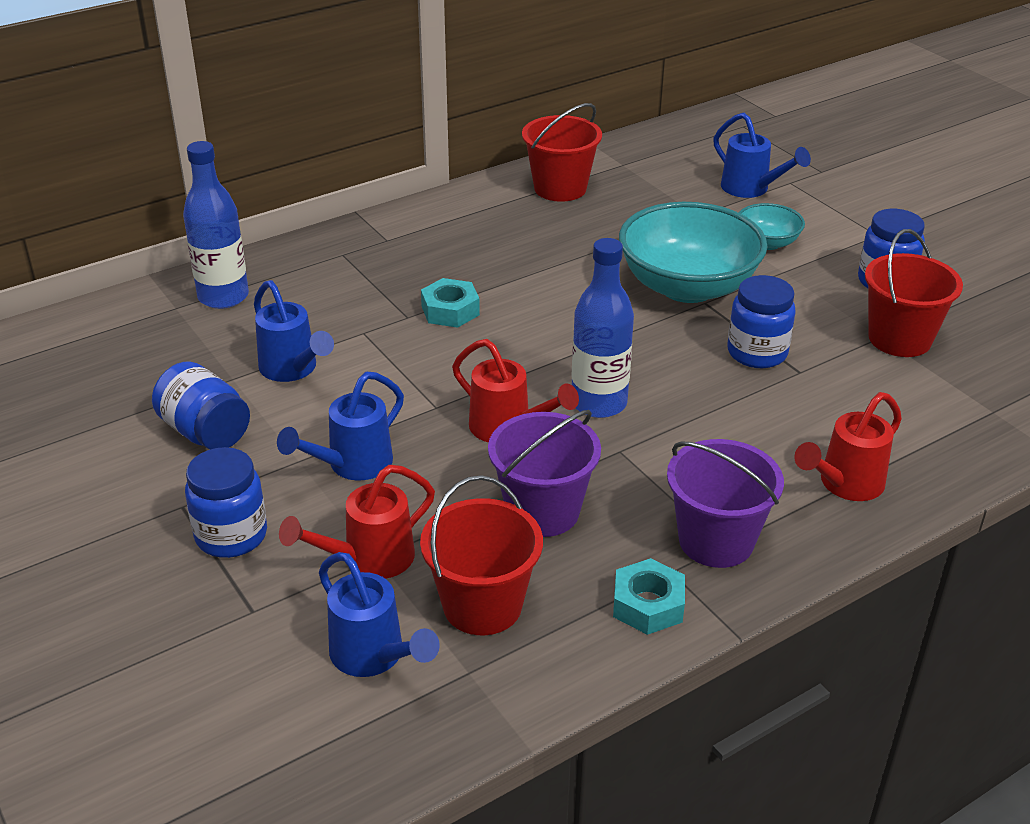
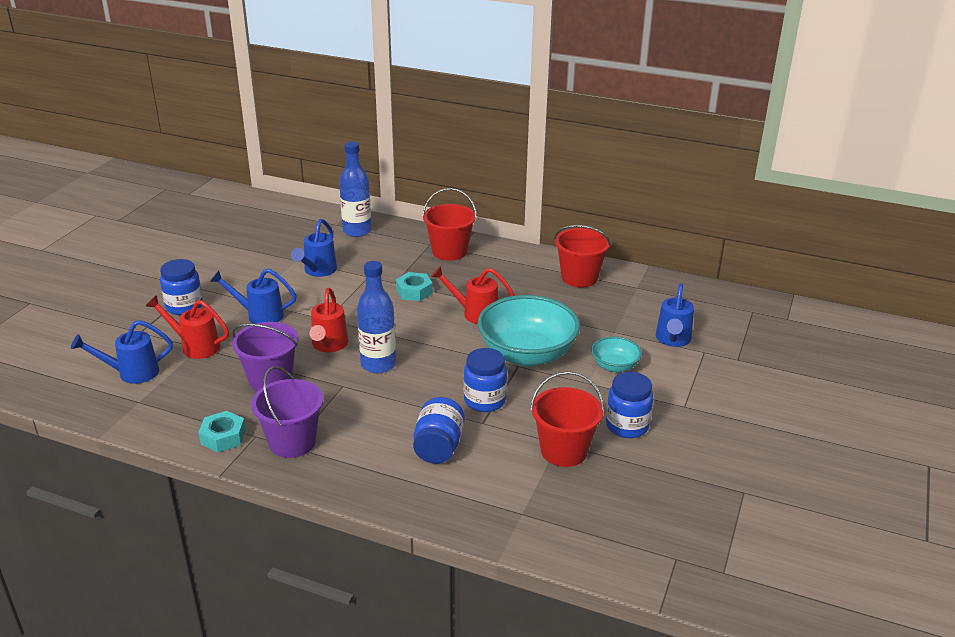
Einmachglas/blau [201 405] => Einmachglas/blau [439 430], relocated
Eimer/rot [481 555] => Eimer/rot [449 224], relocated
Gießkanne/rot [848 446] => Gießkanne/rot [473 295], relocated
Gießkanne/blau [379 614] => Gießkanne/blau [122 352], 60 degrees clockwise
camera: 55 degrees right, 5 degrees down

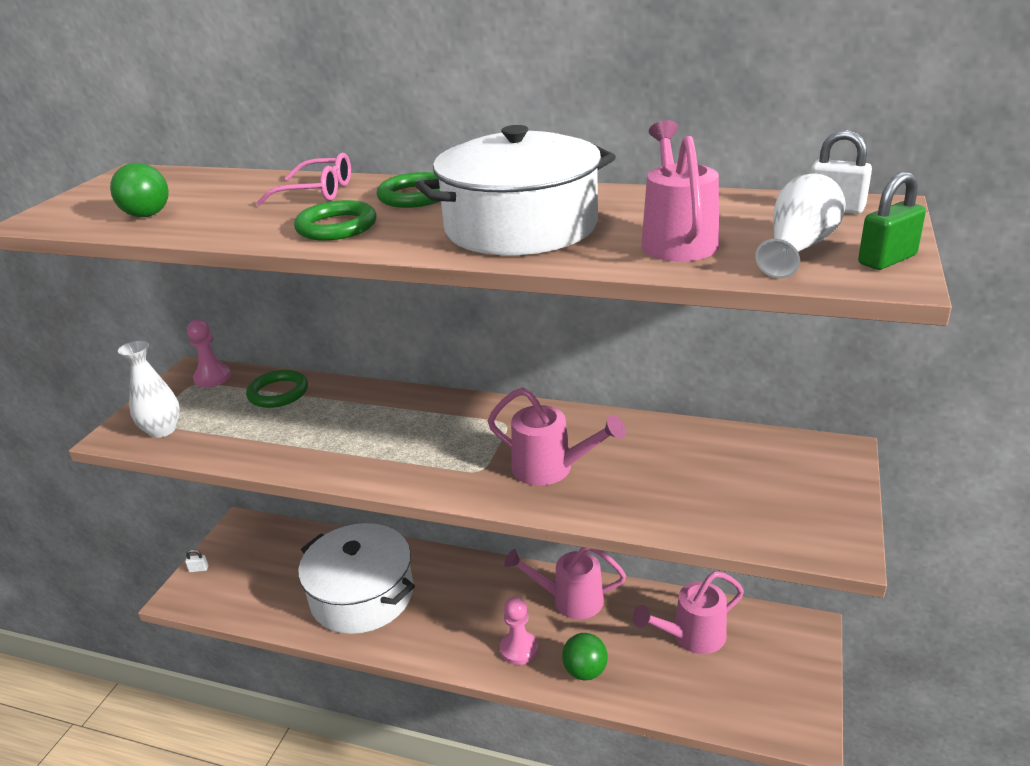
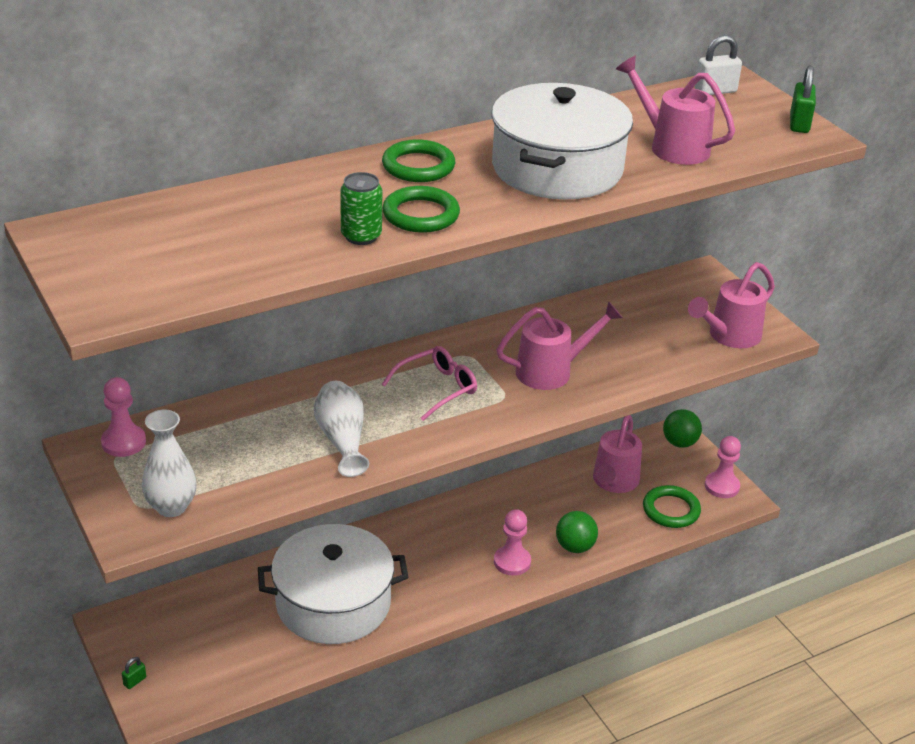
nothing => Dose/grün [361 208]
nothing => Bauer/rosa [723 467]
Ball/grün [139 190] => Ball/grün [682 428], relocated
Ring/grün [277 389] => Ring/grün [672 506], relocated
Brille/rosa [303 179] => Brille/rosa [429 383], relocated
Gießkanne/rosa [565 583] => Gießkanne/rosa [731 305], relocated
Vase/weiß [800 225] => Vase/weiß [341 429], relocated
Vorhängeschloss/weiß [196 560] => Vorhängeschloss/grün [134 673]
camera: 50 degrees left, 5 degrees up

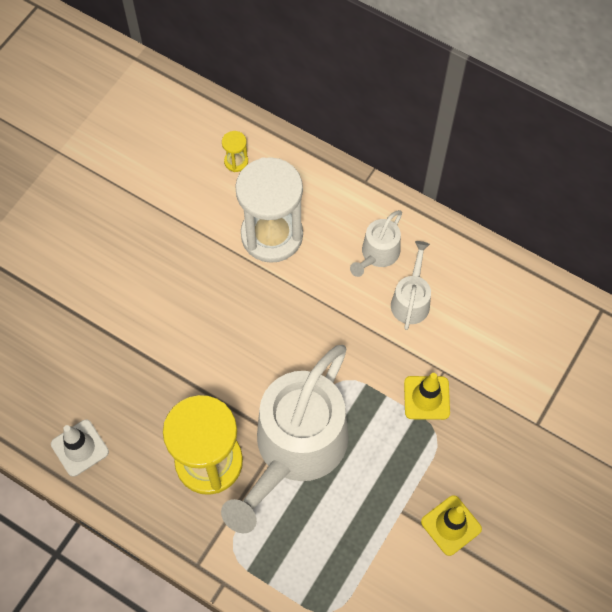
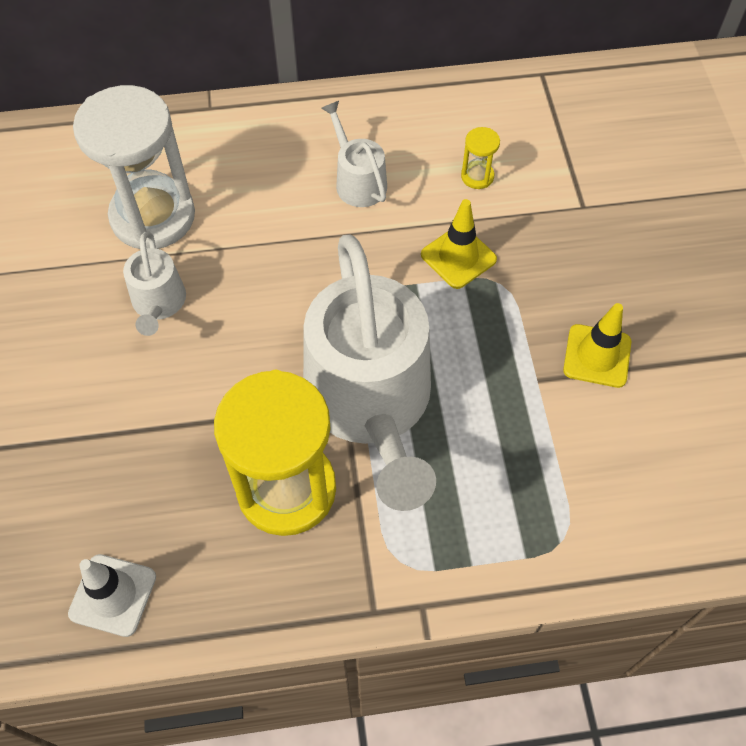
Sanduhr/gelb [235 151] => Sanduhr/gelb [480 158], relocated
Gießkanne/weiß [376 243] => Gießkanne/weiß [154 284], relocated
camera: 40 degrees left, 5 degrees down

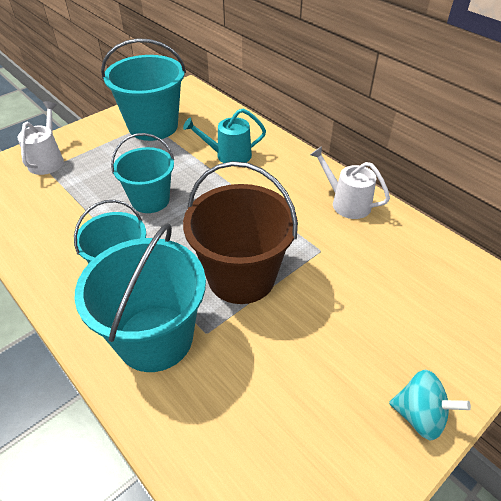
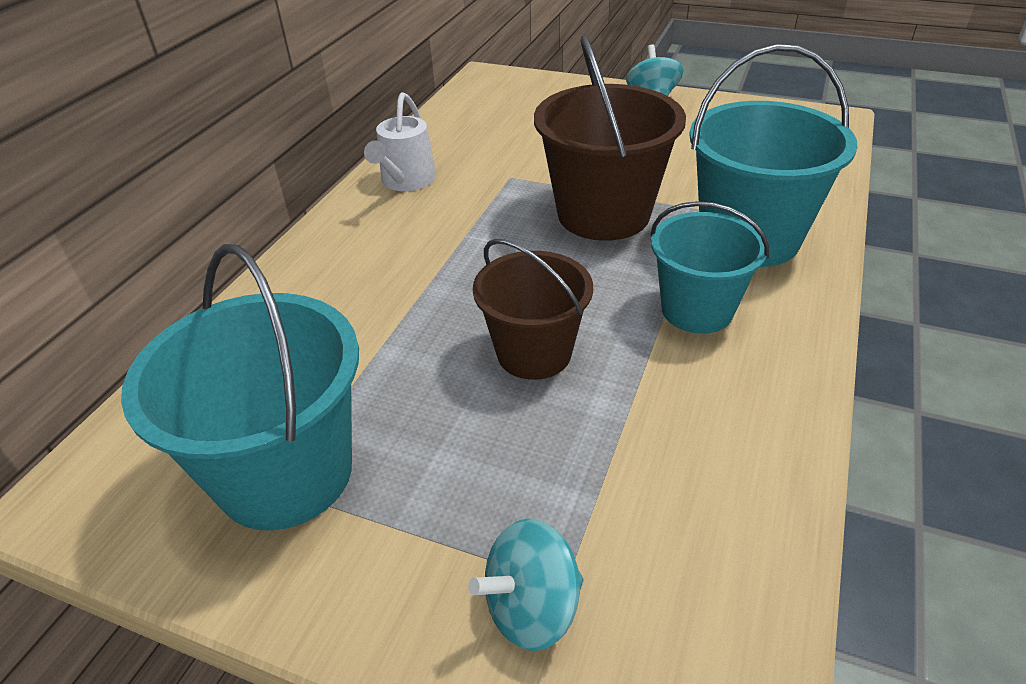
Gießkanne/türkis [224 136] => nothing
Gießkanne/weiß [40 138] => Kreisel/türkis [526 585]
Eimer/türkis [142 173] => Eimer/braun [533 309]
camera: 115 degrees left, 5 degrees down

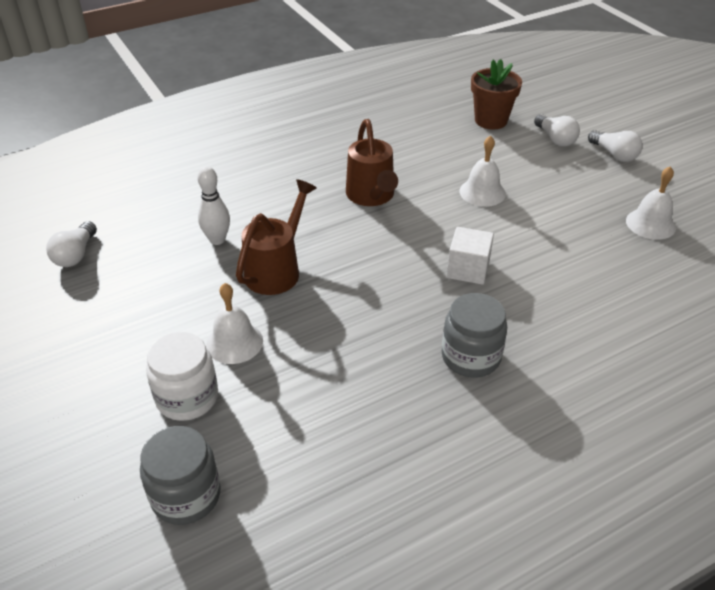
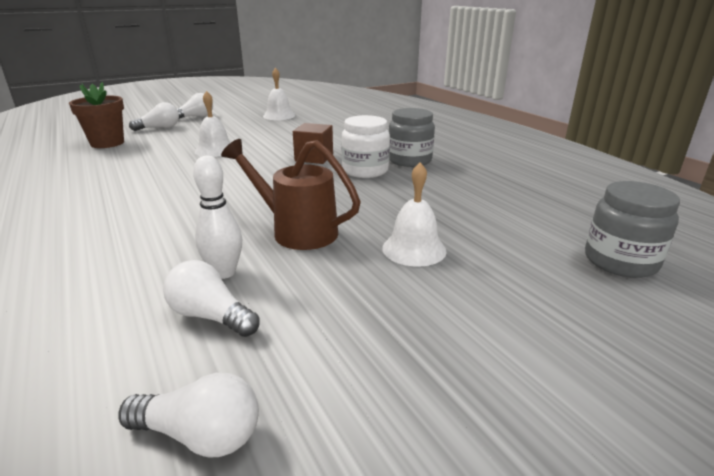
Gießkanne/braun [372 162] => nothing
nothing => Glühbirne/weiß [211 298]
Einmachglas/weiß [182 376] => Einmachglas/weiß [366 146], relocated
Kubus/weiß [470 256] => Kubus/braun [313 143]
camera: 90 degrees left, 15 degrees down

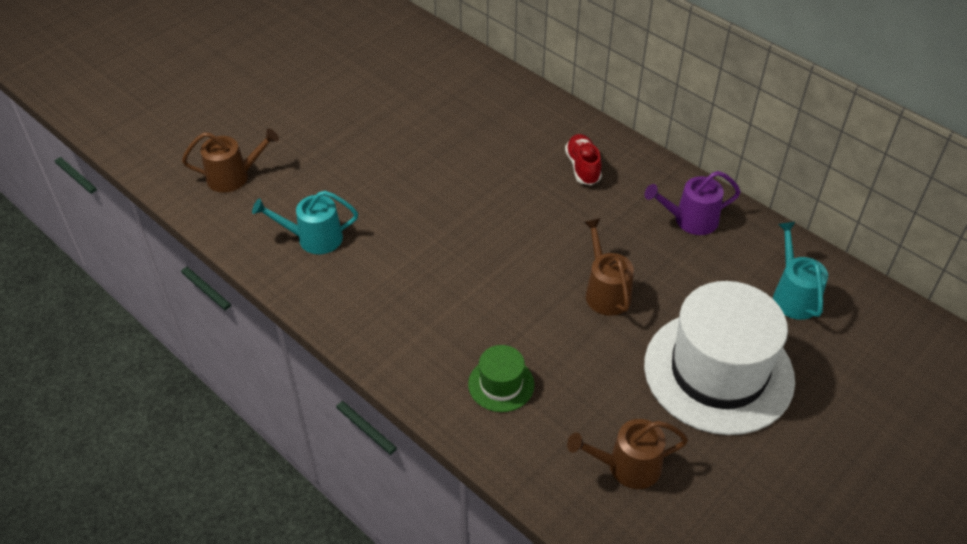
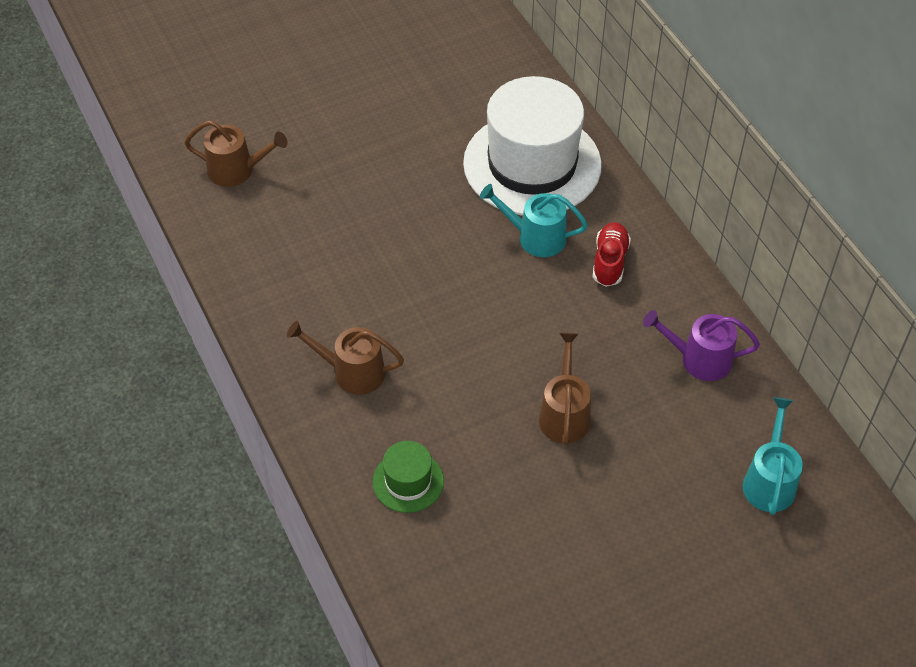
Gießkanne/türkis [305 222] => Gießkanne/türkis [534 220], relocated
Gießkanne/braun [627 454] => Gießkanne/braun [345 358], relocated
Hut/weiß [719 358] => Hut/weiß [532 146], relocated
camera: 20 degrees right, 5 degrees up

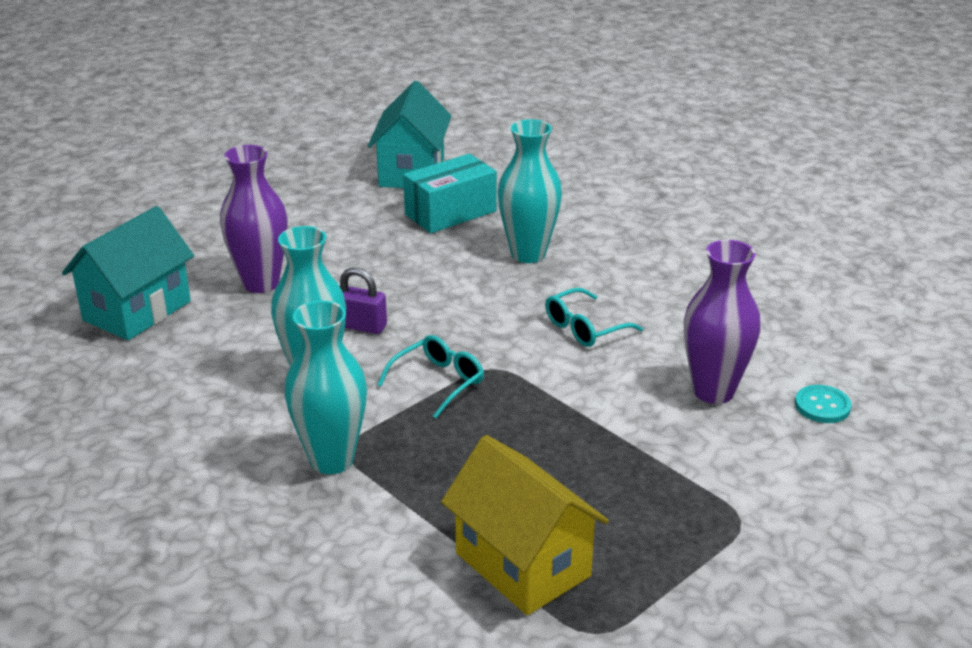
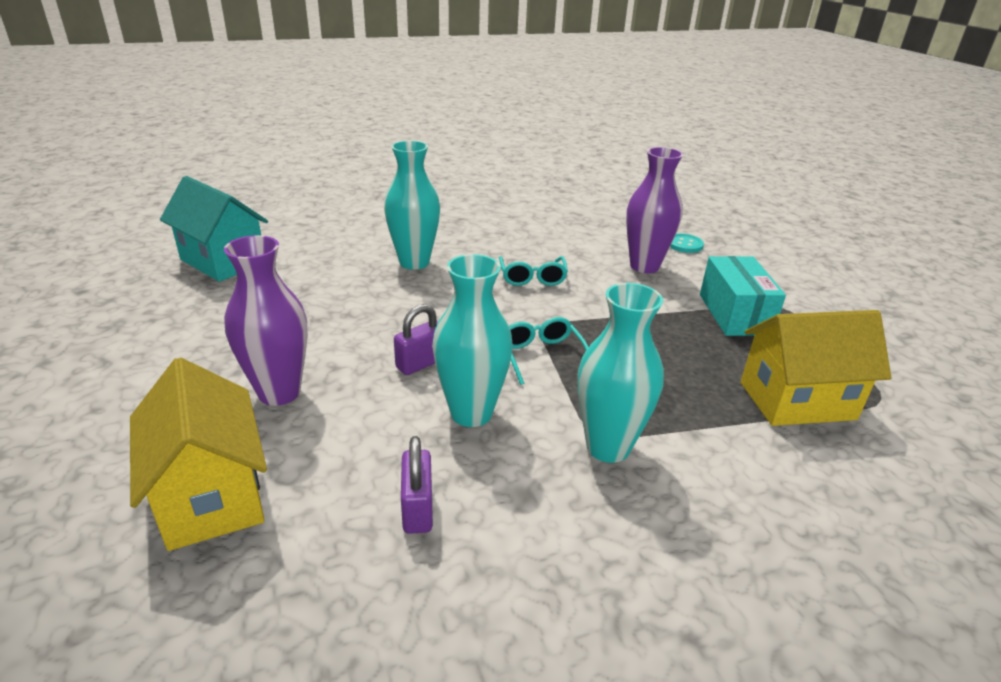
nothing => Vorhängeschloss/lila [417 485]
Schachtel/türkis [450 193] => Schachtel/türkis [743 296], relocated
Haus/türkis [128 273] => Haus/gelb [198 454]
camera: 60 degrees left, 0 degrees up

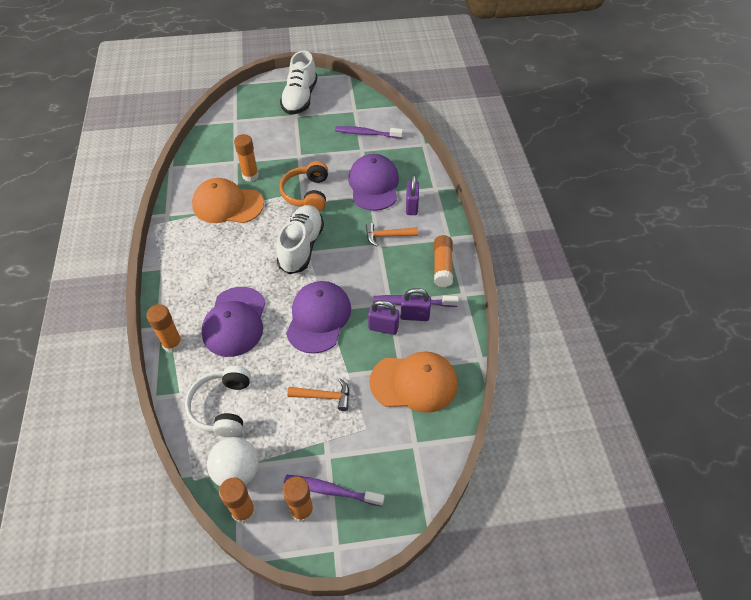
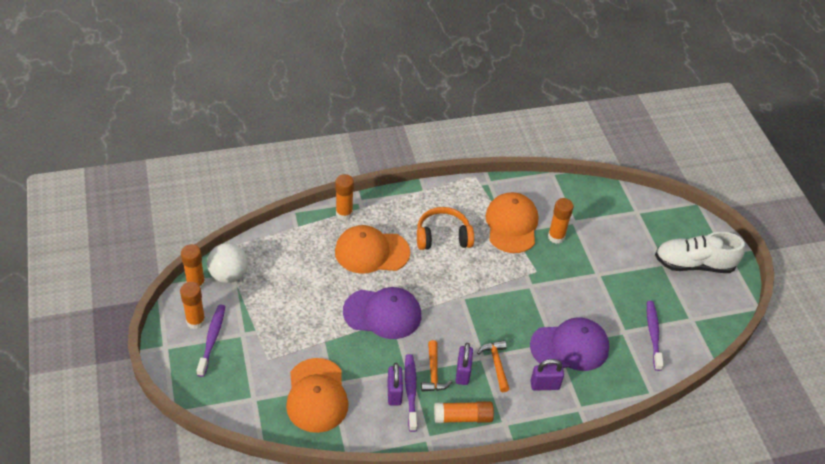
Kopfhörer/weiß [218 401] => nothing
Schuh/weiß [300 239] => nothing
Kopfhörer/orange [303 186] => Kopfhörer/orange [445 228], relocated
Hammer/orange [318 394] => Hammer/orange [437 366], relocated
Vorhängeschloss/lila [383 317] => Vorhängeschloss/lila [464 364], relocated
Kappe/lila [233 322] => Kappe/orange [372 249]
camera: 80 degrees right, 5 degrees down

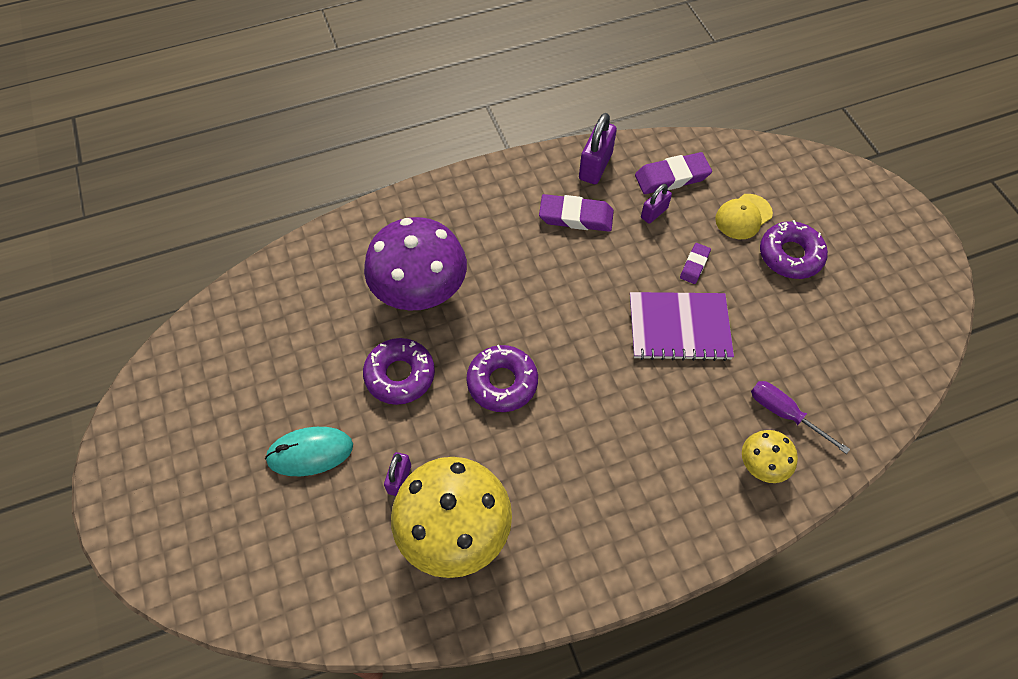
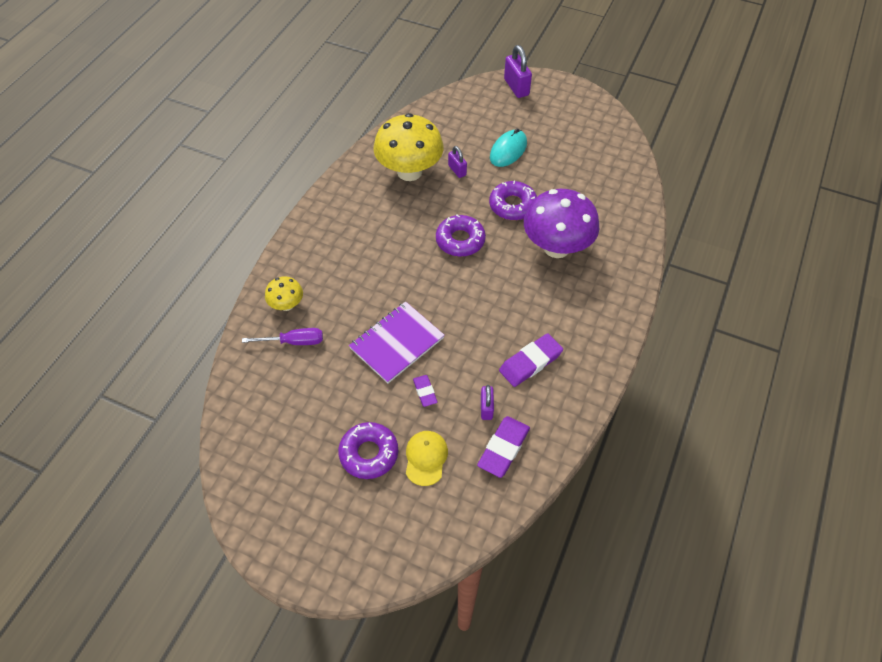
Vorhängeschloss/lila [598 148] => Vorhängeschloss/lila [518 71], relocated
camera: 135 degrees right, 5 degrees down

